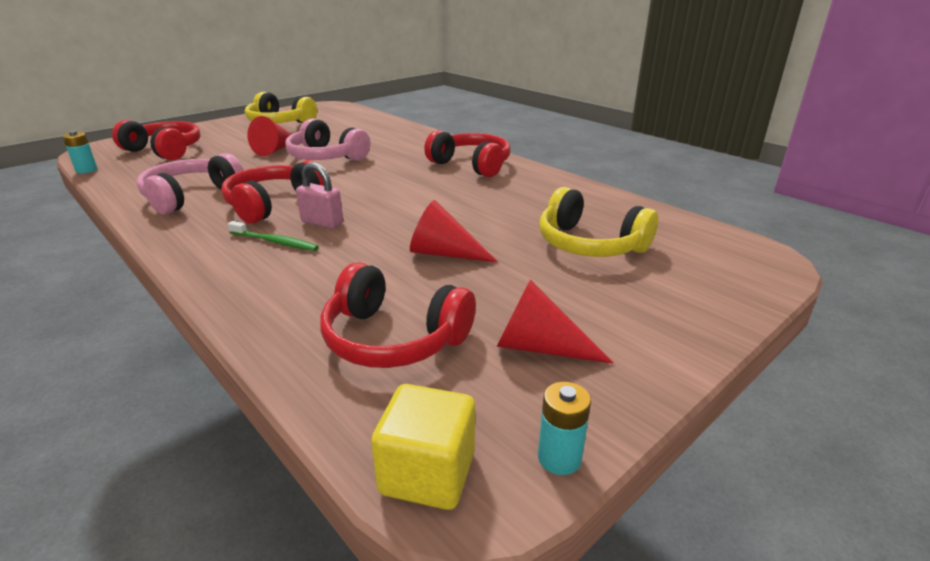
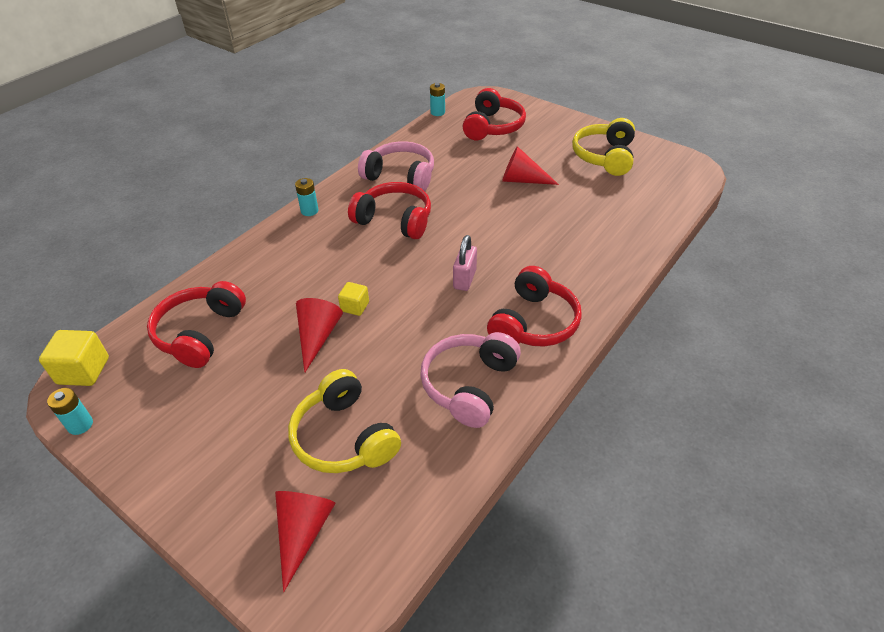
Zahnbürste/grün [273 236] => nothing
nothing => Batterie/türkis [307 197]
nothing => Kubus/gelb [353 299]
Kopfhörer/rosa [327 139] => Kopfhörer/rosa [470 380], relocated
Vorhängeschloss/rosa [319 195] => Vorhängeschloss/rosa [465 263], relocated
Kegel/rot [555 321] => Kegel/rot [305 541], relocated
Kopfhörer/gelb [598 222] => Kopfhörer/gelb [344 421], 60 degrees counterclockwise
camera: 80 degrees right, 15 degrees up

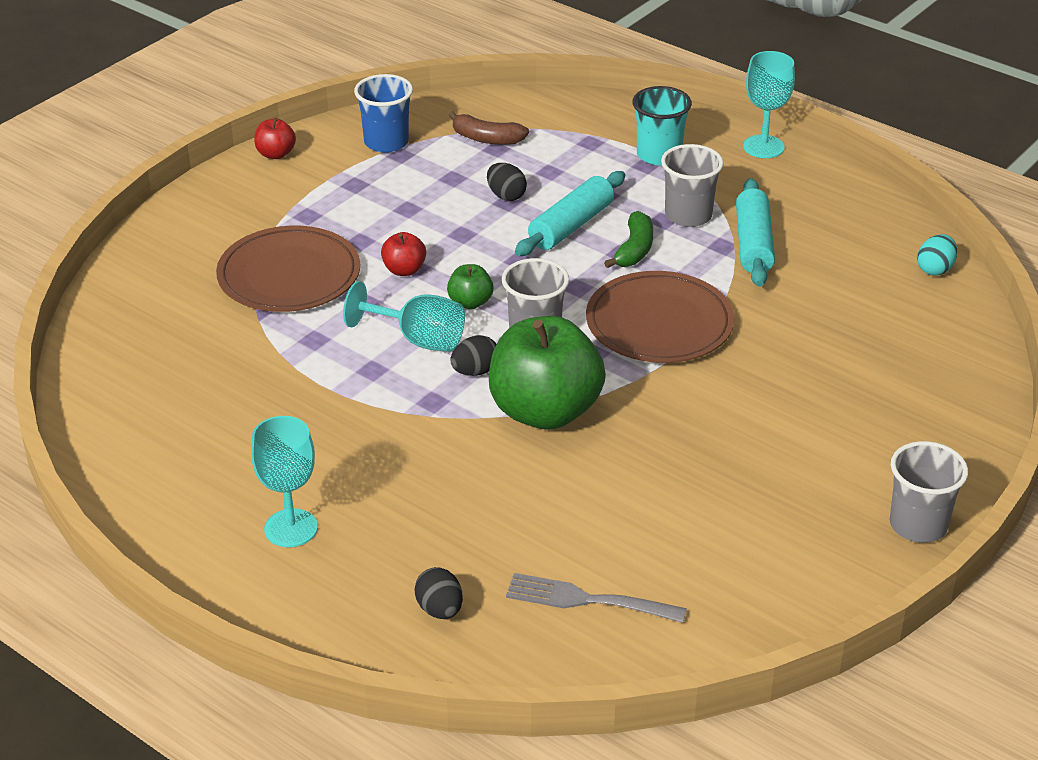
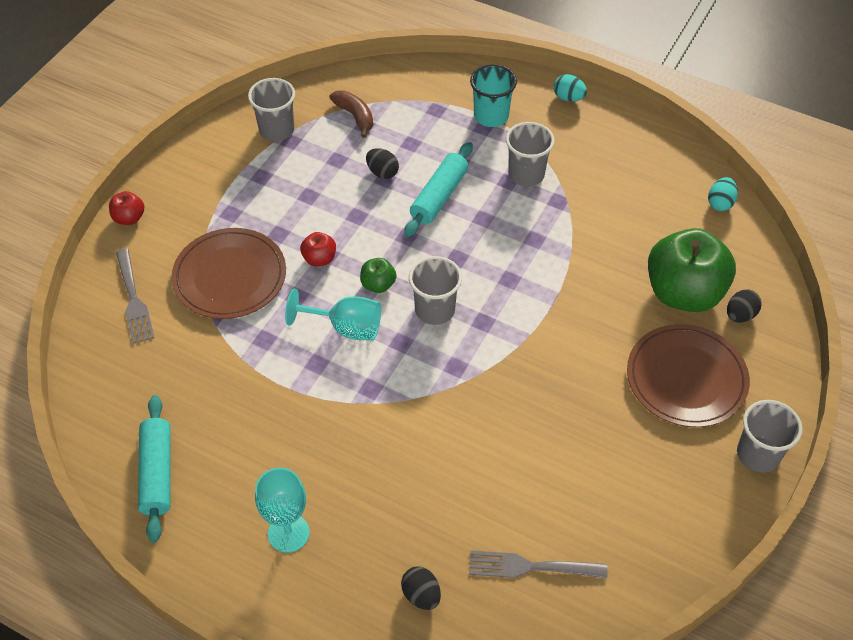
Banane/grün [628 239] => nothing
nothing => Gabel/grau [135 296]
Apfel/rot [275 138] => Apfel/rot [126 208], relocated
Ei/schwarz [473 355] => Ei/schwarz [744 306], relocated
Apfel/grün [547 373] => Apfel/grün [692 270], relocated
Teller/braun [660 317] => Teller/braun [688 375], relocated
Nudelholz/türkis [755 232] => Nudelholz/türkis [154 469], relocated
Kelch/türkis [769 104] => Ei/türkis [570 88]
Becher/blau [383 113] => Becher/grau [271 109]
Banane/braun [489 128] => Banane/braun [351 114], 135 degrees counterclockwise
camera: 10 degrees left, 15 degrees up

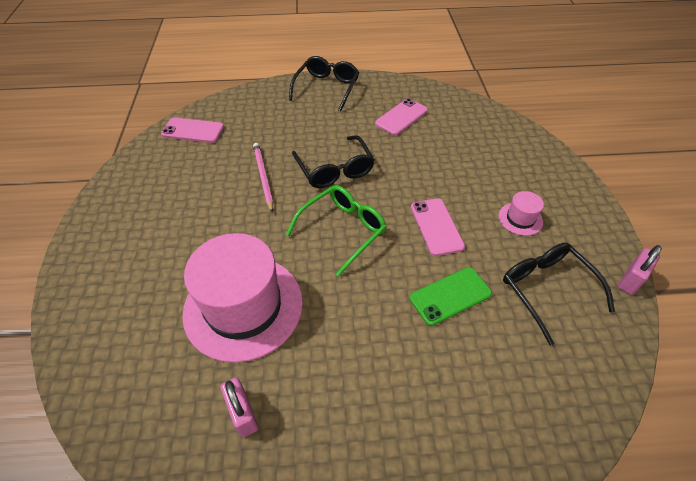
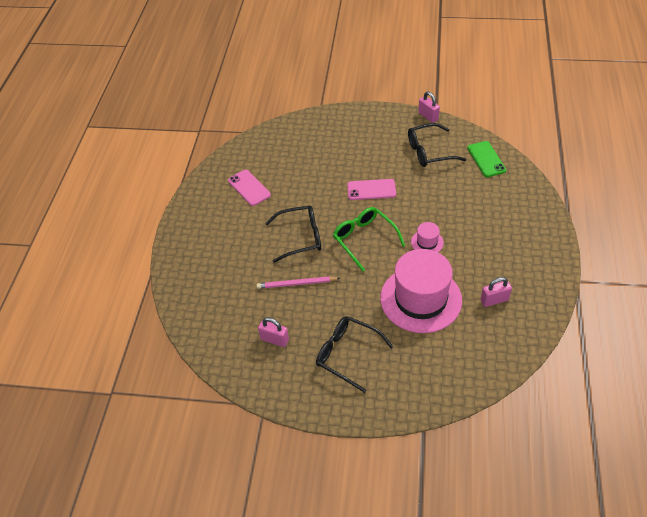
Handy/rosa [192 130] => nothing
nothing => Vorhängeschloss/rosa [273 332]
Brille/schwarz [324 84] => Brille/schwarz [354 354], relocated
Handy/grün [451 296] => Handy/grün [486 159], relocated
Hut/rosa [521 213] => Hut/rosa [427 237], relocated
camera: 75 degrees left, 0 degrees up

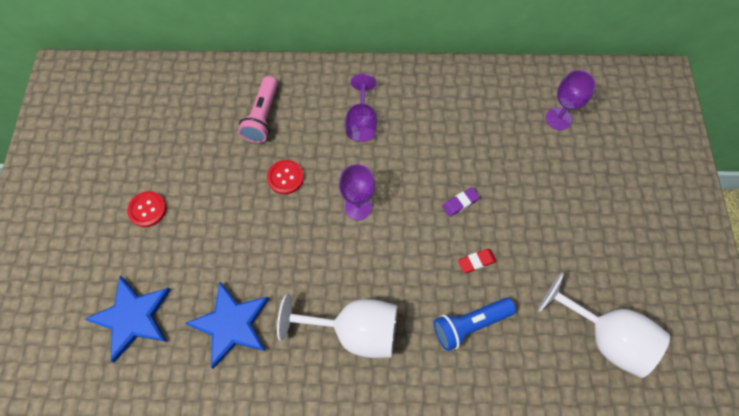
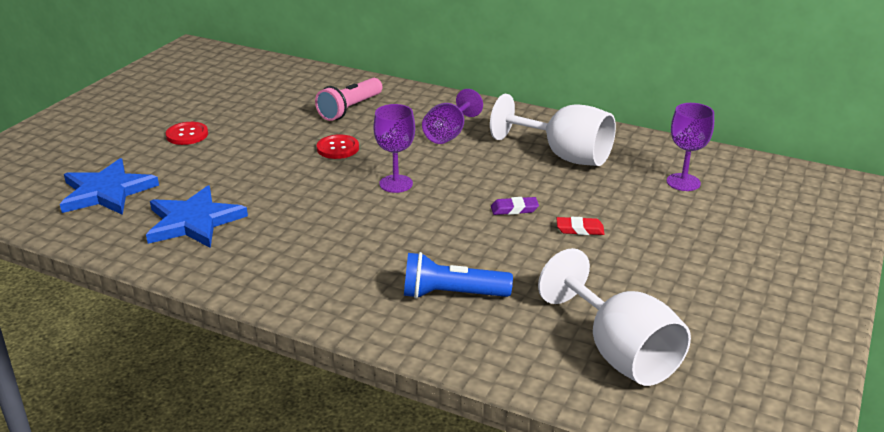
Kelch/weiß [337 326] => Kelch/weiß [553 130], relocated
Radiergummi/rot [477 261] => Radiergummi/rot [580 226], relocated
camera: 25 degrees right, 35 degrees down

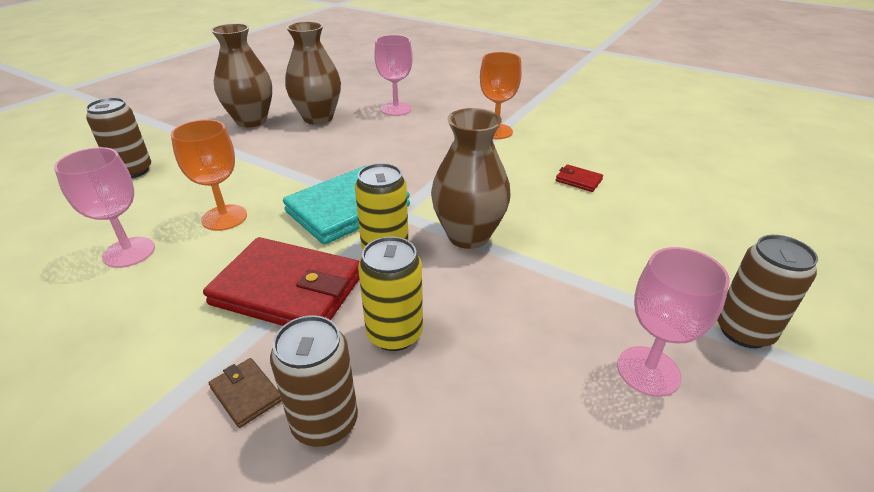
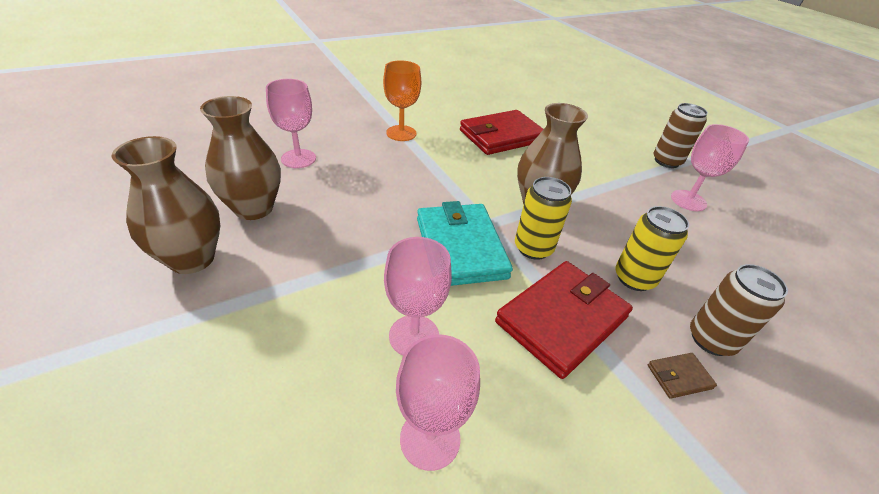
Dose/braun [118 138] => nothing
Kelch/orange [209 175] => Kelch/rosa [418 296]
Geldbörse/rot [579 178] => Geldbörse/rot [501 132], x2.40
camera: 65 degrees left, 5 degrees up

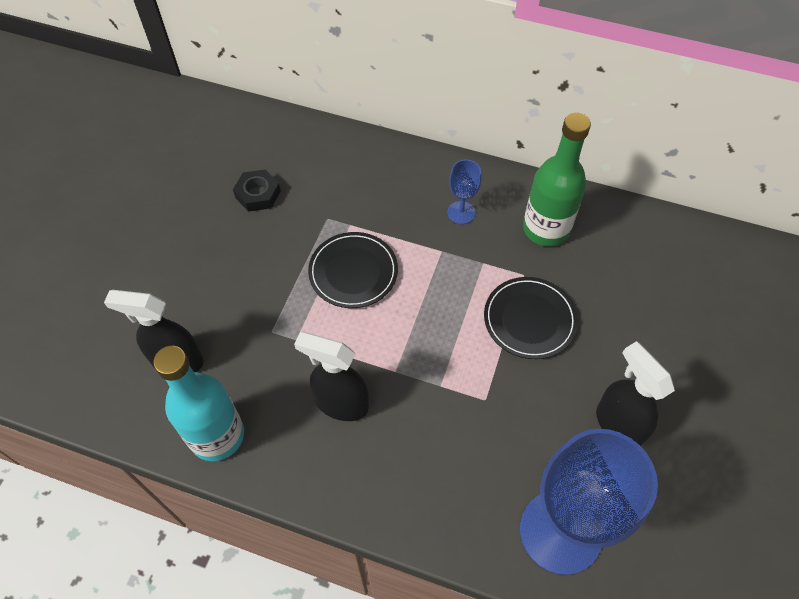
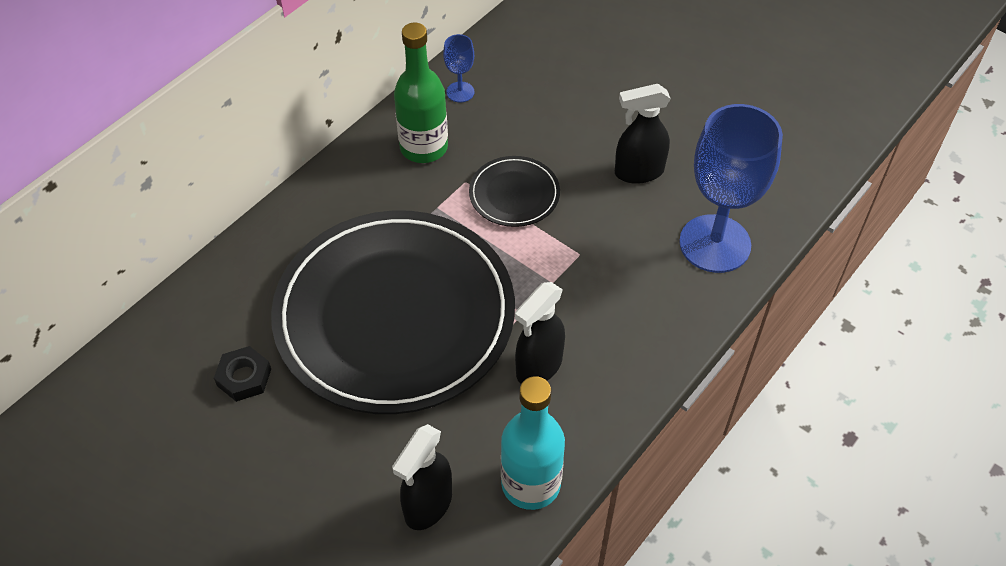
Kelch/blau [464 192] => Kelch/blau [458 68], relocated
Teller/schwarz [353 270] => Teller/schwarz [393 312], x2.45
camera: 70 degrees left, 5 degrees down

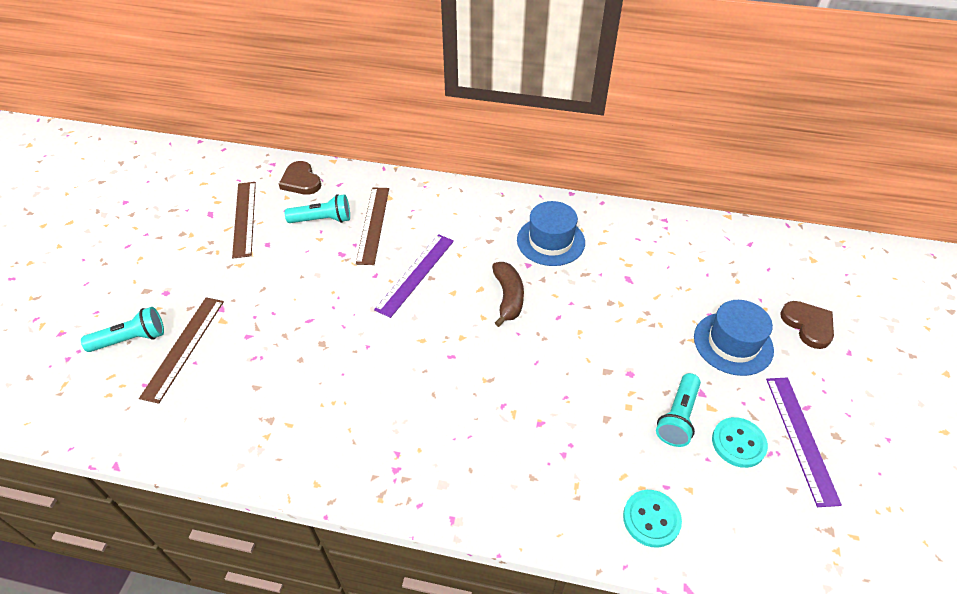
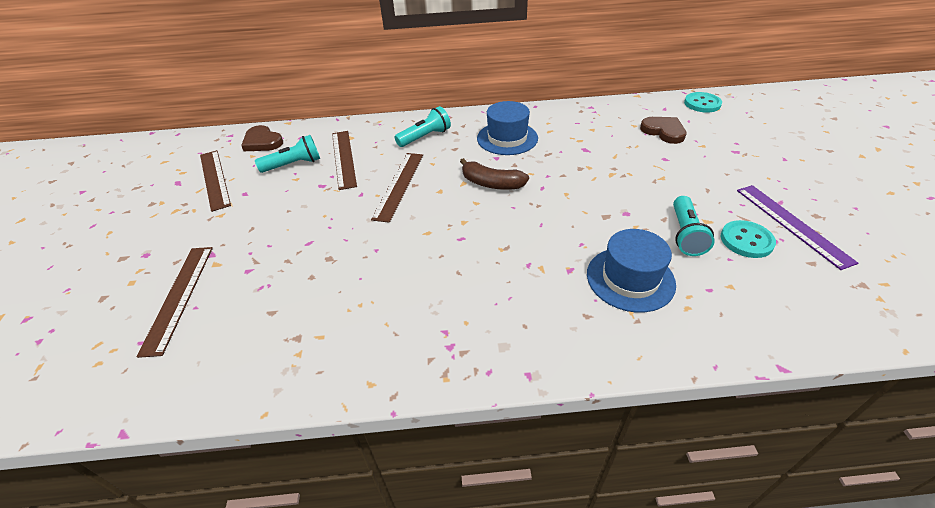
Taschenlampe/türkis [122 329] => Taschenlampe/türkis [423 126], relocated
Knopf/türkis [652 519] => Knopf/türkis [703 102], relocated
Hut/blau [734 338] => Hut/blau [631 271], relocated
Herz/braun [807 325] => Herz/braun [663 130], relocated
Lineal/lila [414 276] => Lineal/braun [397 188]
Banane/braun [508 294] => Banane/braun [494 174], 135 degrees clockwise
camera: 15 degrees left, 5 degrees down

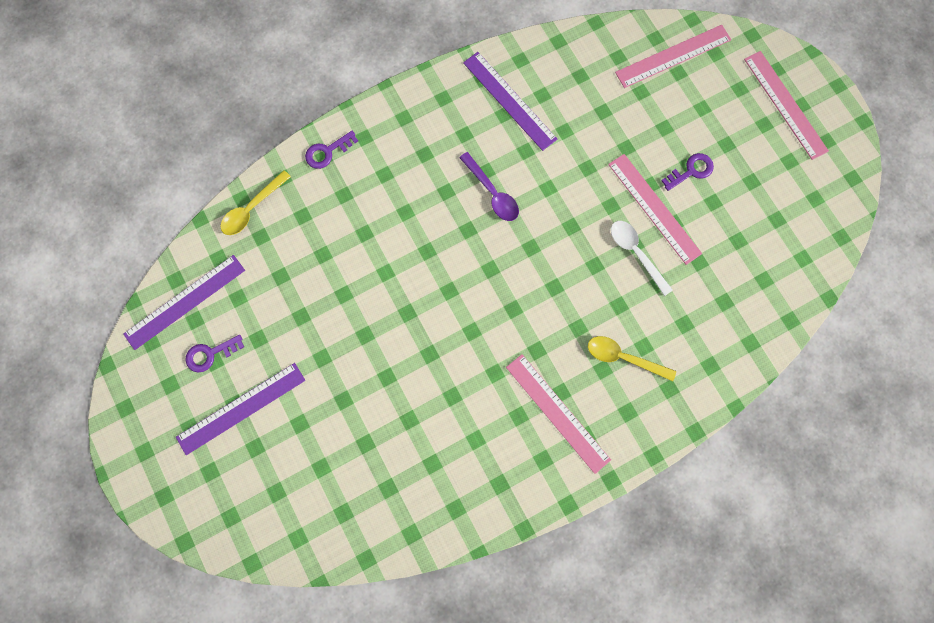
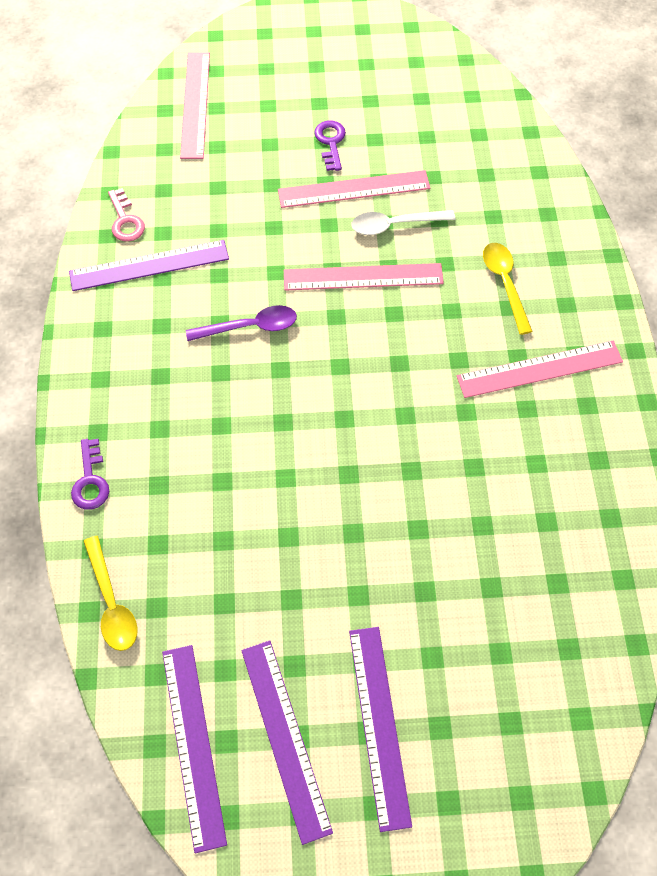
nothing => Schlüssel/rosa [126 215]
Lineal/rosa [786 105] => Lineal/rosa [364 277], relocated
Schlüssel/lila [214 354] => Lineal/lila [287 742]
Löffel/gelb [632 358] => Löffel/gelb [508 289], 120 degrees clockwise
camera: 65 degrees left, 15 degrees down

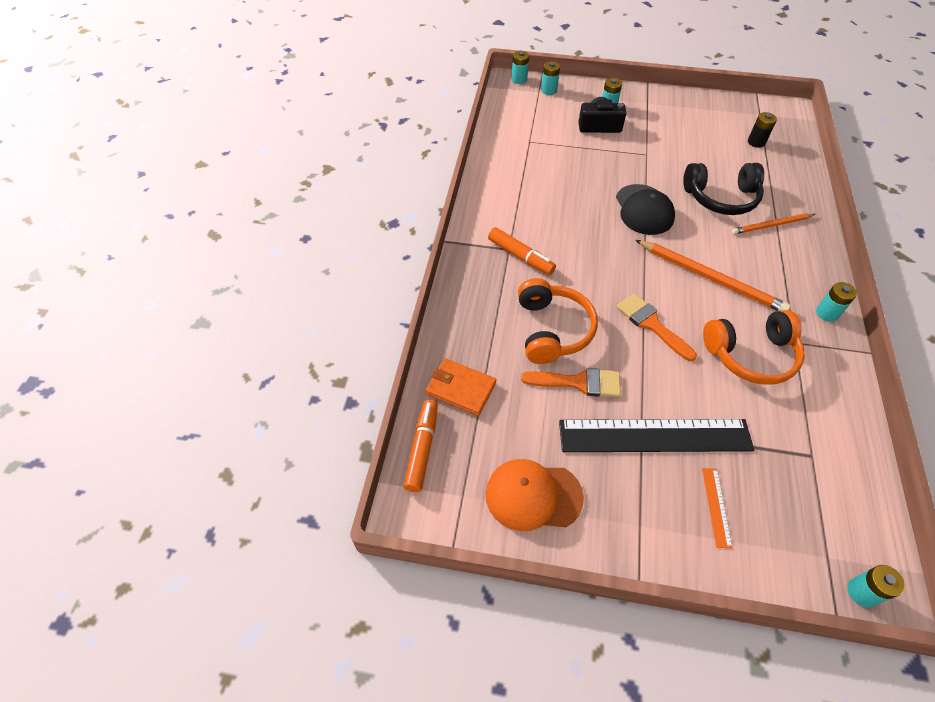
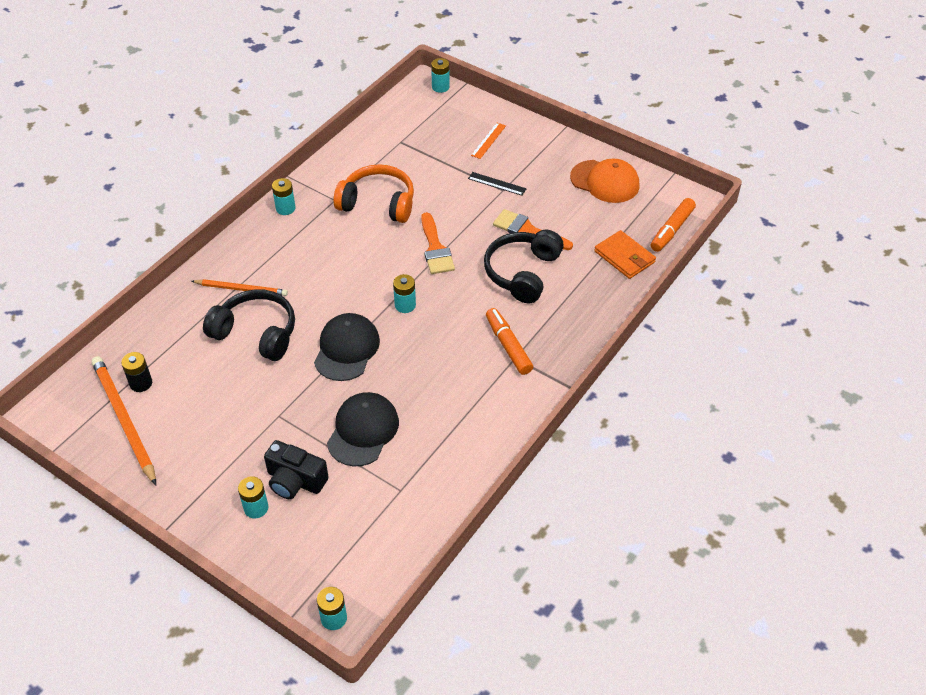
nothing => Kappe/schwarz [363 429]
Batterie/türkis [550 78] => Batterie/türkis [404 293], relocated
Bleistift/orange [713 275] => Bleistift/orange [124 420], relocated
Kopfhörer/orange [558 321] => Kopfhörer/schwarz [524 266]
Lineal/schwarz [656 435] => Lineal/schwarz [497 184], x0.41
camera: 155 degrees left, 5 degrees down

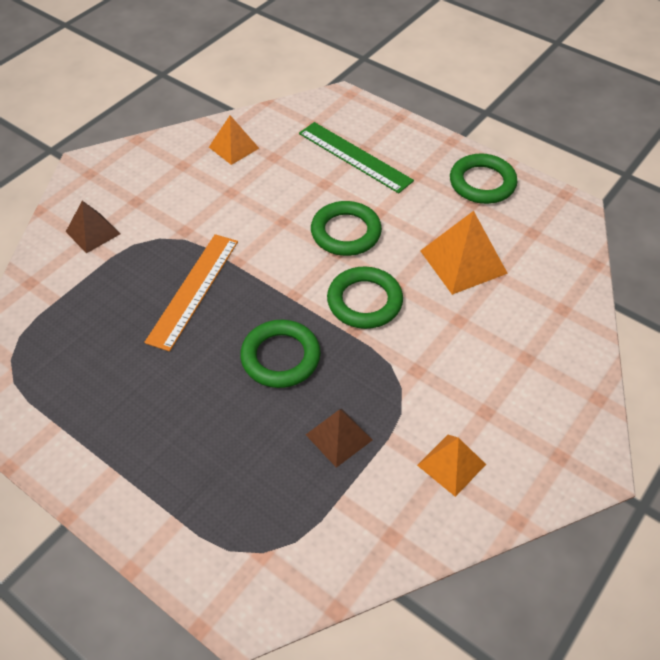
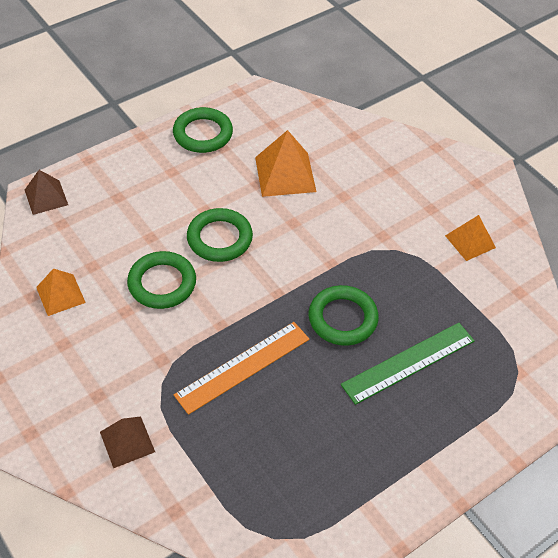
Lineal/grün [356 157] => Lineal/grün [408 364], relocated
Pyramide/braun [339 438] => Pyramide/braun [46 192], relocated
Ring/grün [365 298] => Ring/grün [161 280], relocated
Lineal/orange [191 292] => Lineal/orange [242 368], 75 degrees counterclockwise
camera: 75 degrees left, 0 degrees up

